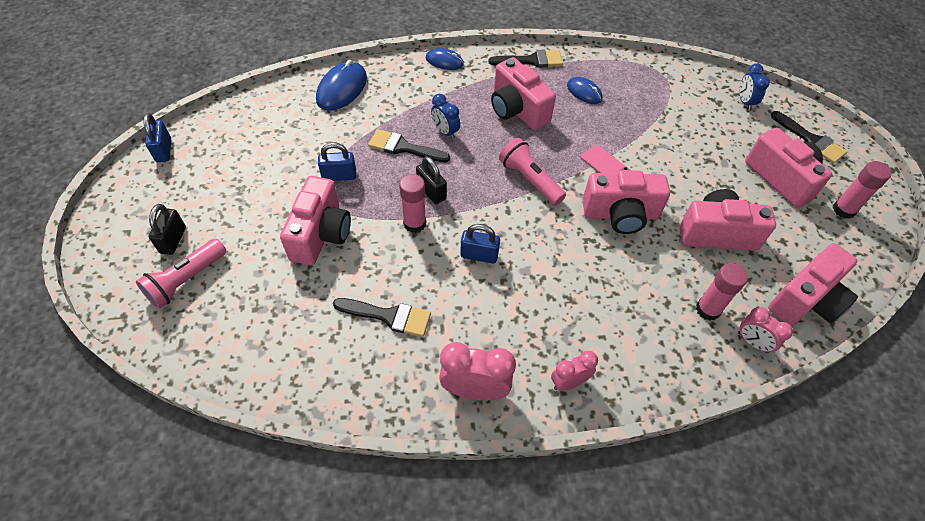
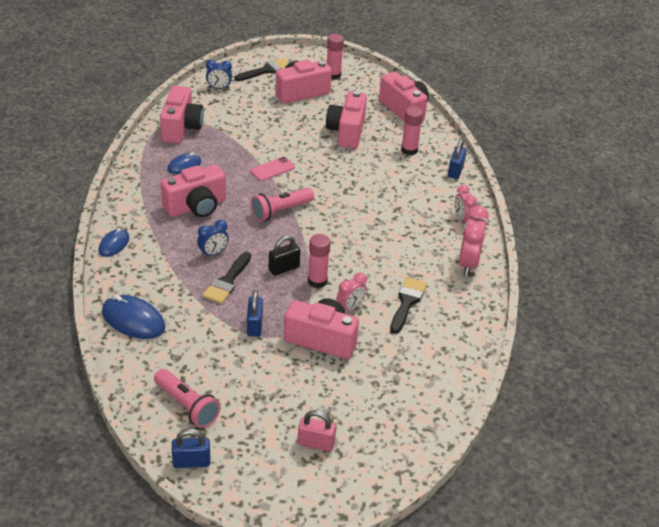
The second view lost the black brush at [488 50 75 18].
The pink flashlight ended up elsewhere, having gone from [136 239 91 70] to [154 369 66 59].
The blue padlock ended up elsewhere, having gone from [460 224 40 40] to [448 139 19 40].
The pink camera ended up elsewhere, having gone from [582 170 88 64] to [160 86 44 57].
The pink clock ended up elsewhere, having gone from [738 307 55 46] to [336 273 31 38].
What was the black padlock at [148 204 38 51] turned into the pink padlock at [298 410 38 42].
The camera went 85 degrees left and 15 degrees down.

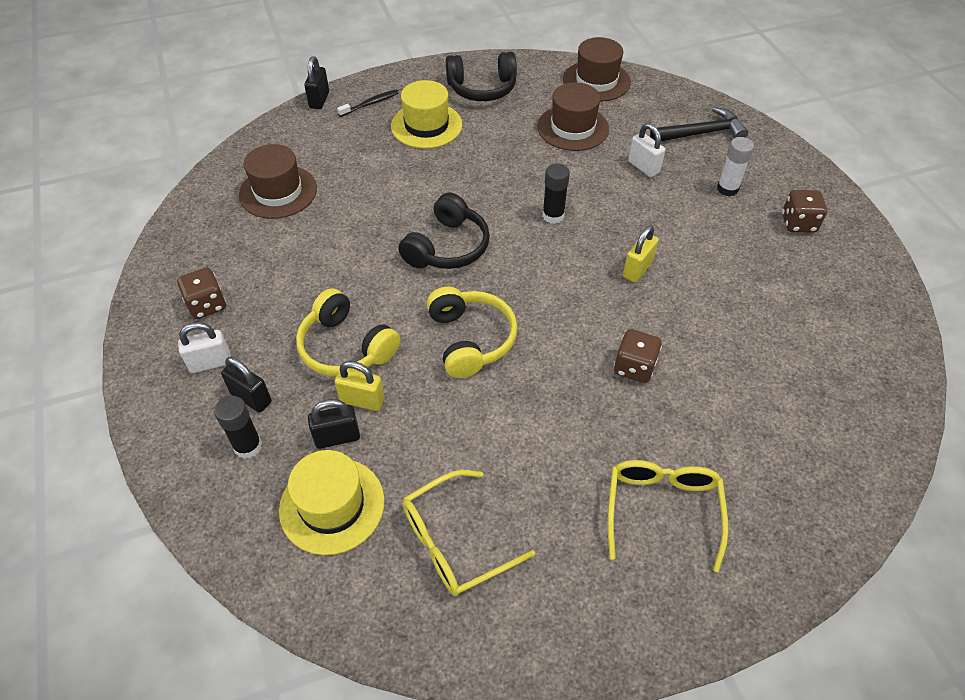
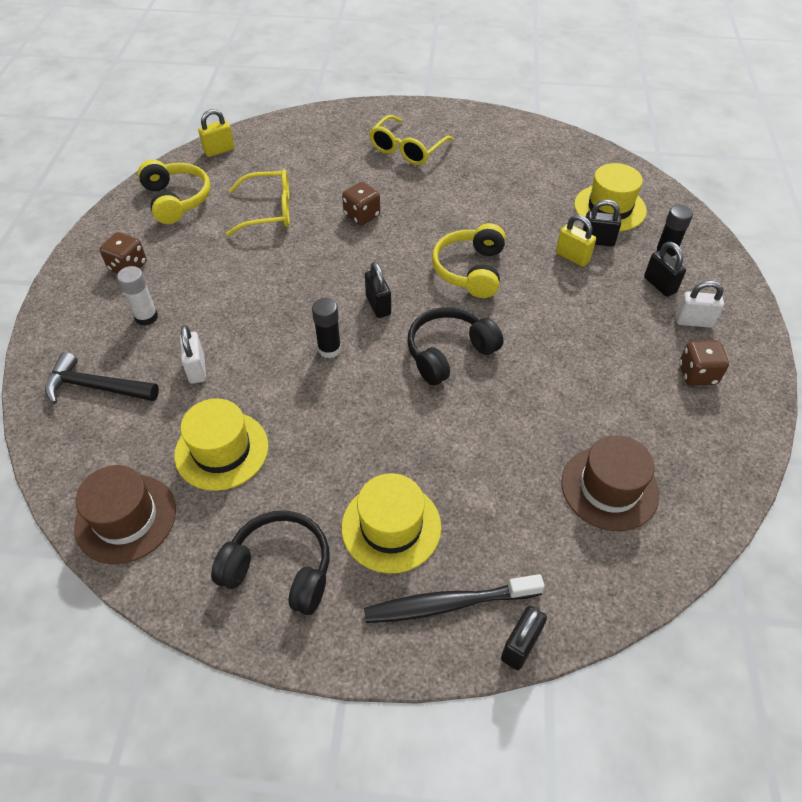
The second view gained the black padlock at [365 262 26 56].
The yellow headphones ended up elsewhere, having gone from [296 288 104 88] to [138 160 73 64].
The yellow glasses ended up elsewhere, having gone from [403 470 132 126] to [226 169 64 67].
The yellow padlock ended up elsewhere, having gone from [623 225 36 58] to [198 109 36 48].
What was the brown hat at [537 82 72 69] turned into the yellow hat at [174 398 94 93].
The size of the black toothbrush at [337 89 62 28] changed by a factor of 1.74.
The camera went 155 degrees left and 0 degrees up.

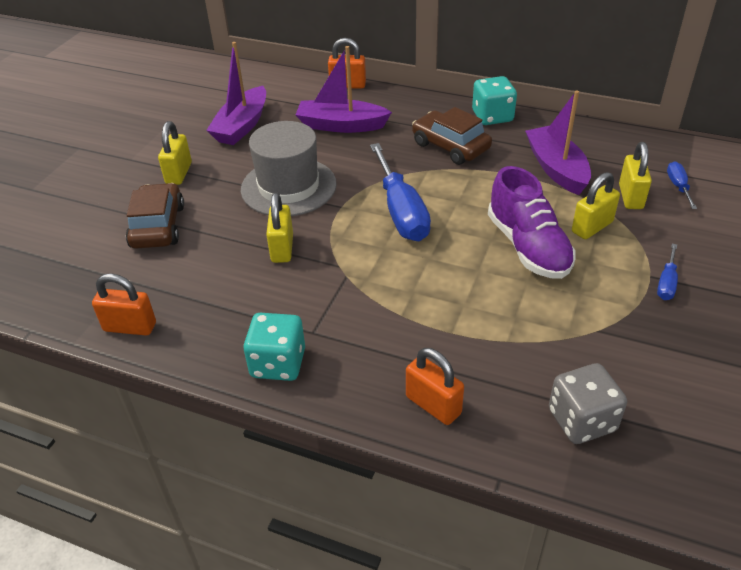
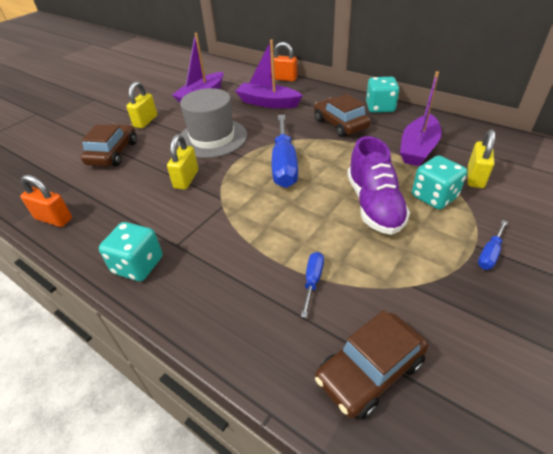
The second view lost the orange padlock at [406 348 58 77].
The blue screwdriver ended up elsewhere, having gone from [667 161 30 48] to [301 252 23 66].
Where the grey dice stood at [549 363 78 81], the brown car came to stand at [315 310 113 109].
Where the yellow padlock stood at [572 172 48 67], the turquoise dice came to stand at [412 156 55 53].
The purple boat at [525 90 66 105] ended up facing another way, 150 degrees counterclockwise from before.
The camera went 15 degrees right and 0 degrees up.

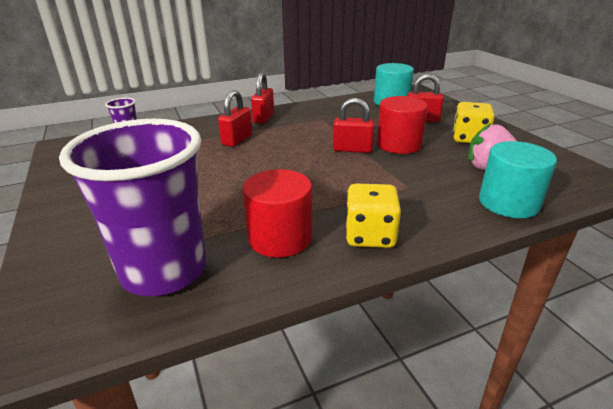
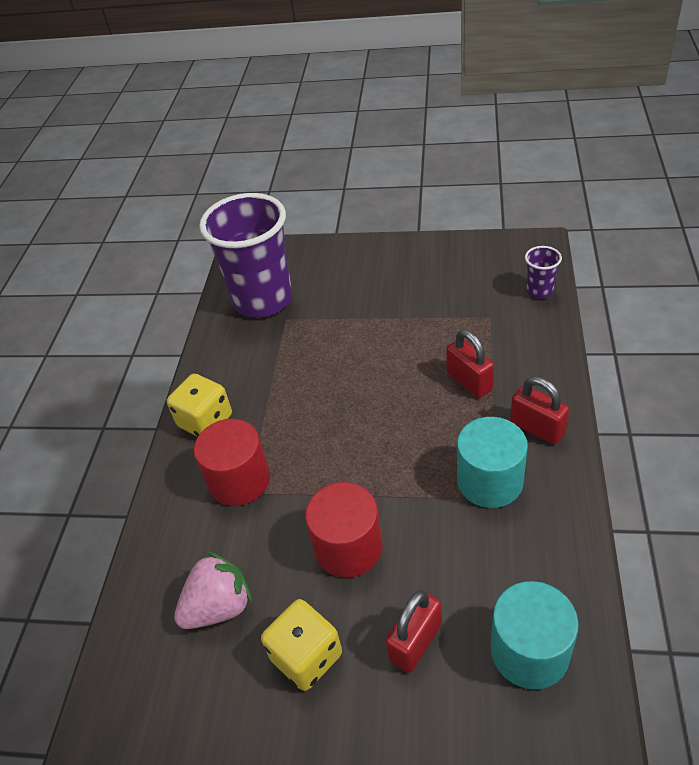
The second view lost the red padlock at [333 98 41 55].
The red cylinder ended up elsewhere, having gone from [243 169 69 89] to [194 419 76 87].
The turquoise cylinder ended up elsewhere, having gone from [479 141 78 77] to [457 417 71 91].
The camera went 125 degrees right and 15 degrees up.

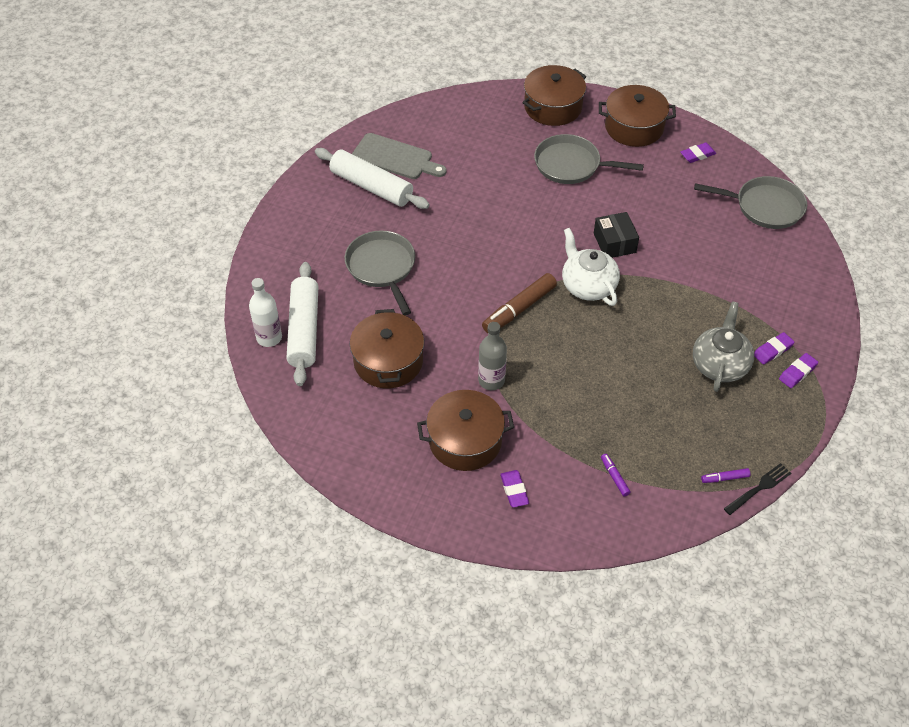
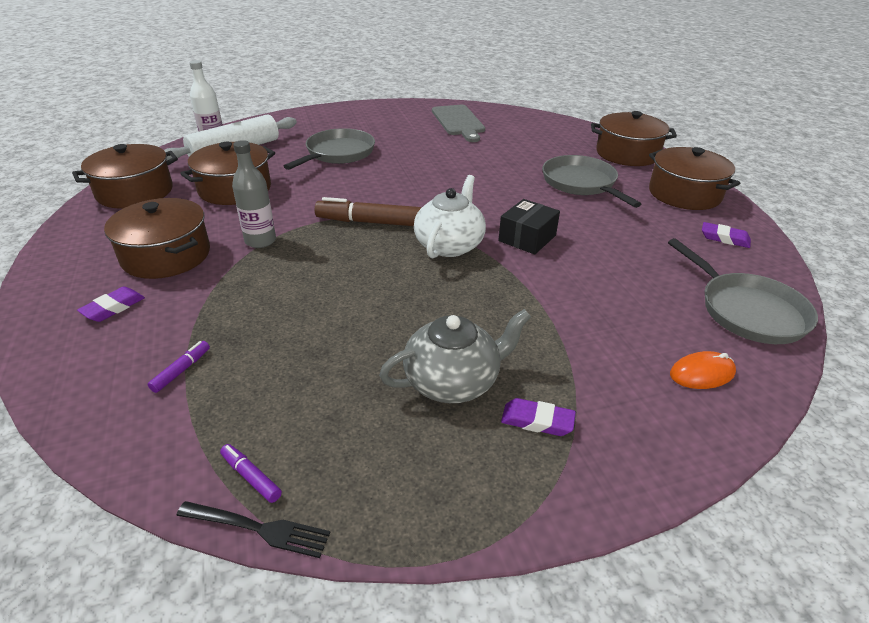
The second view lost the white rolling pin at [315 148 115 61].
The second view lost the purple eraser at [779 353 39 35].
The second view gained the brown pot at [72 144 106 65].
The second view gained the orange mouse at [670 351 66 38].
The camera went 50 degrees right and 15 degrees down.

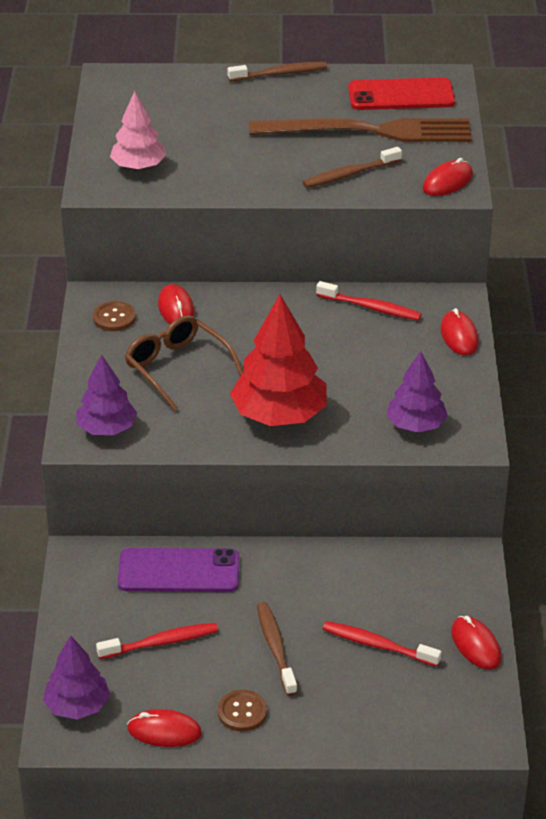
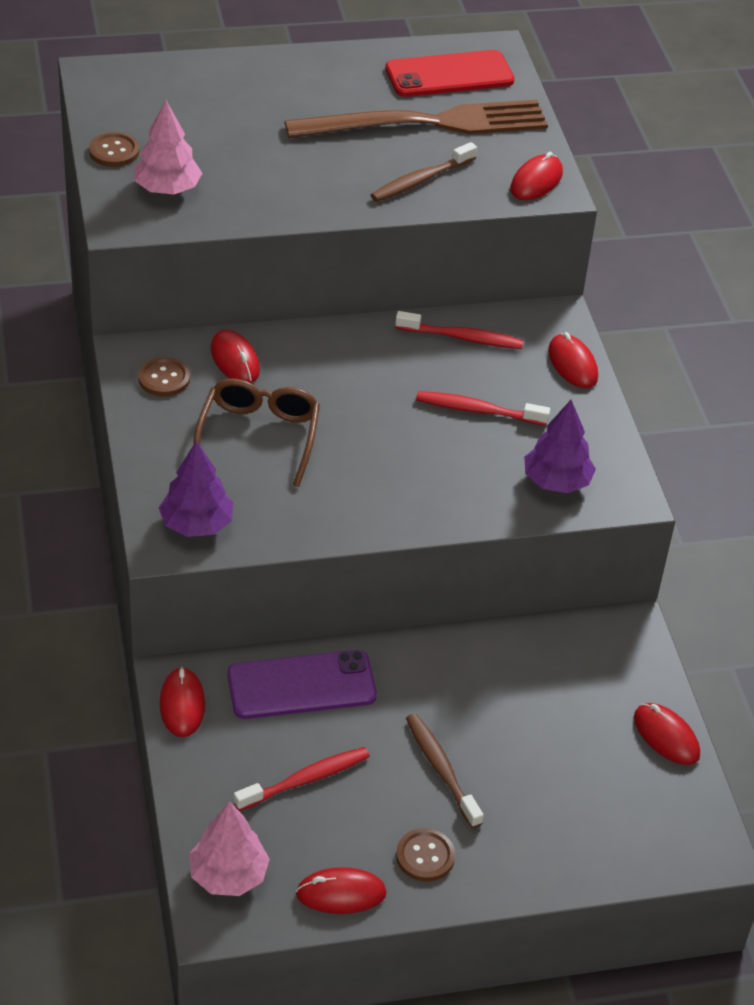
The second view lost the brown toothbrush at [228 62 99 20].
The second view lost the red tree at [230 294 97 132].
The second view gained the brown button at [89 132 50 35].
The second view gained the red mouse at [160 667 45 70].
The red toothbrush ended up elsewhere, having gone from [323 621 119 46] to [416 391 134 35].
What was the purple tree at [43 635 67 85] turned into the pink tree at [189 801 81 95].
The brown glasses at [125 315 118 96] ended up facing another way, 60 degrees clockwise from before.
The camera went 15 degrees left and 5 degrees up.

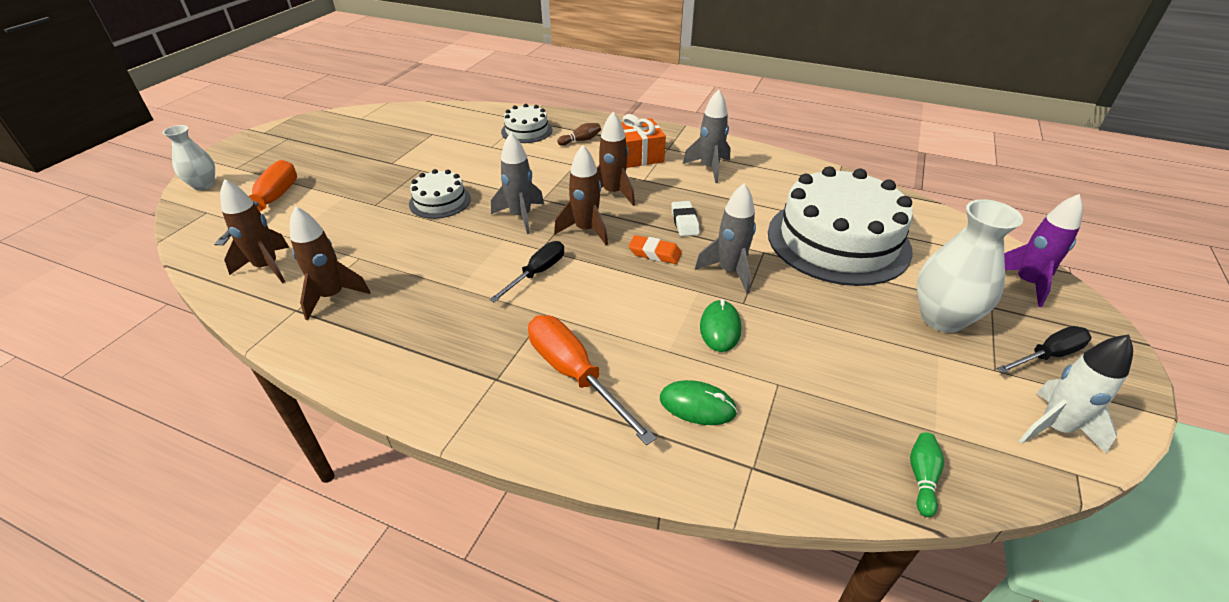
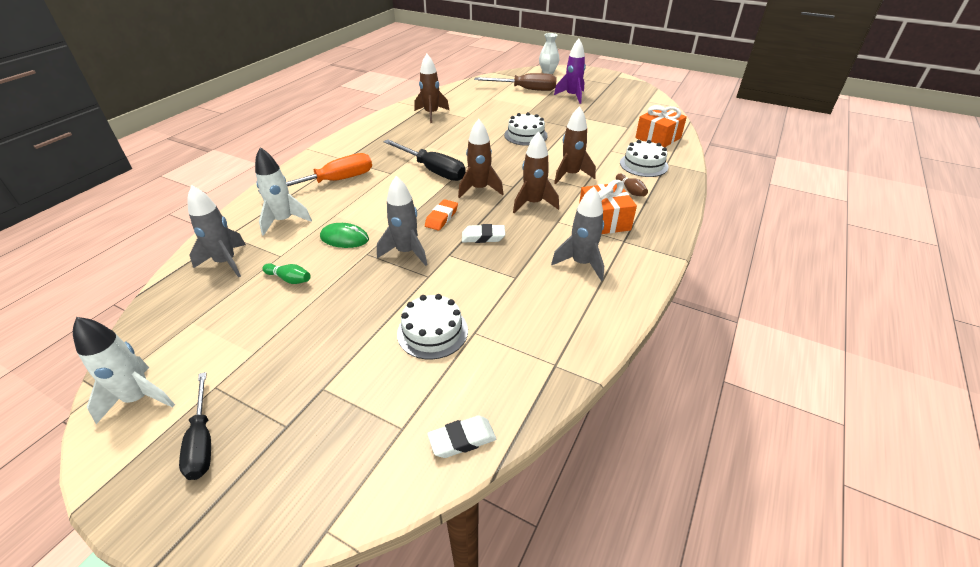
The second view lost the white vase at [917 199 106 134].
The second view gained the white eraser at [427 415 69 43].
The second view gained the orange gift at [635 105 52 42].
The brown rocket ended up elsewhere, having gone from [220 179 70 104] to [554 106 42 78].
The grey rocket ended up elsewhere, having gone from [491 133 53 101] to [187 186 59 92].
The green bowling pin ended up elsewhere, having gone from [910 433 34 84] to [262 263 49 21].
The purple rocket ended up elsewhere, having gone from [1004 194 79 113] to [554 39 32 65].
Where the green mouse stood at [660 380 77 45], the white rocket came to stand at [255 147 57 89].
What was the orange screwdriver at [214 160 83 85] turned into the brown screwdriver at [474 73 83 18].
The size of the black screwdriver at [489 241 75 61] changed by a factor of 1.52.
The size of the white cake at [768 166 145 120] changed by a factor of 0.47.
The camera went 95 degrees right and 0 degrees up.

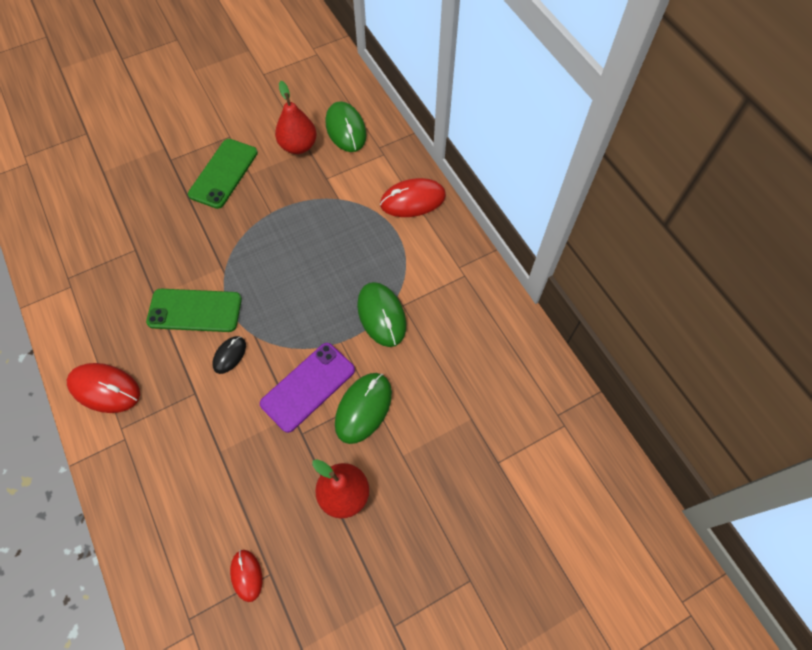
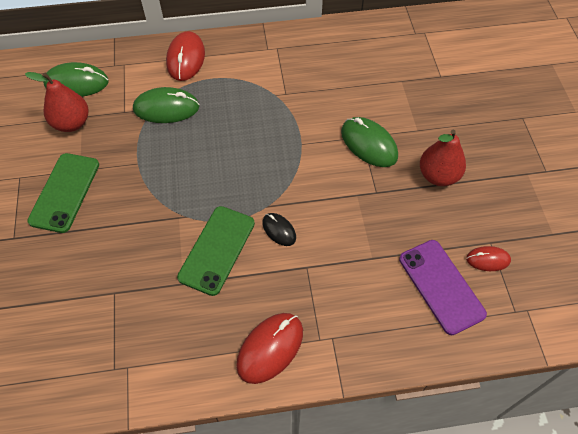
The purple phone ended up elsewhere, having gone from [260 343 95 90] to [399 240 88 95].
The green mouse ended up elsewhere, having gone from [357 282 49 65] to [133 87 66 36].
The green phone at [188 139 70 70] ended up facing another way, 60 degrees clockwise from before.
The camera went 70 degrees left and 5 degrees down.

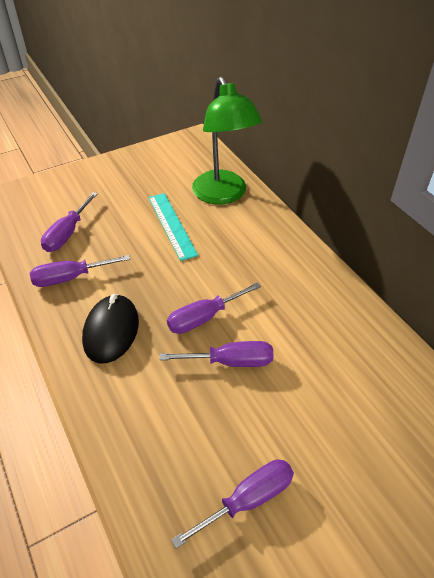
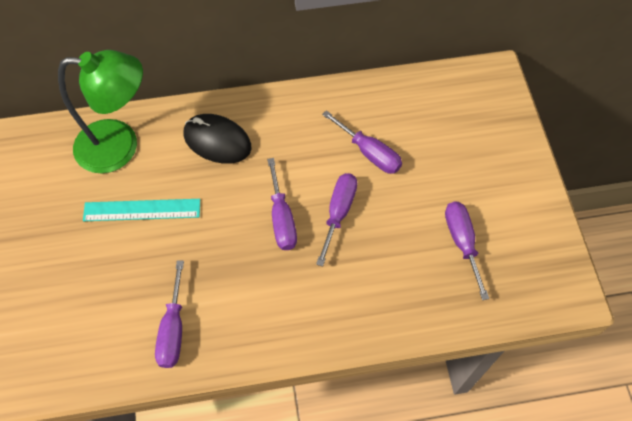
The purple screwdriver ended up elsewhere, having gone from [41 192 57 60] to [322 110 80 64].
The black mouse ended up elsewhere, having gone from [82 294 57 70] to [184 114 67 50].
The camera went 70 degrees left and 15 degrees up.

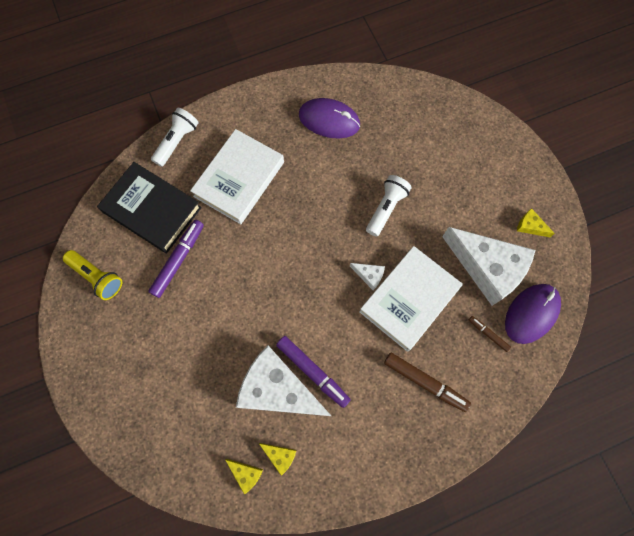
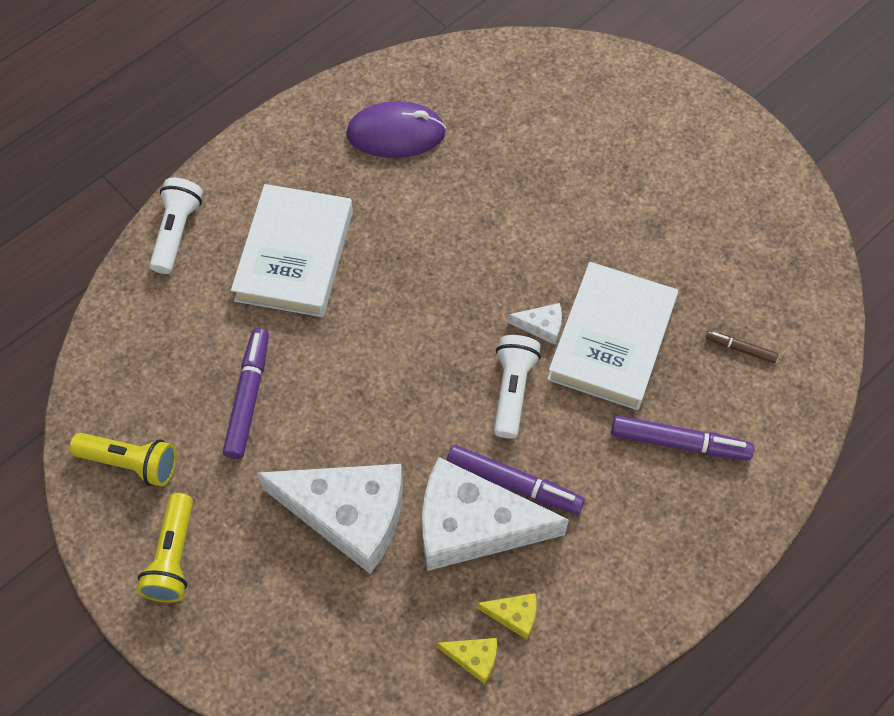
The second view lost the black book at [97 162 105 91].
The second view lost the purple mouse at [505 284 56 60].
The second view lost the yellow cheese at [517 208 38 29].
The second view gained the yellow flashlight at [137 493 56 110].
The white flashlight ended up elsewhere, having gone from [366 175 46 62] to [494 335 47 104].
The white cheese ended up elsewhere, having gone from [442 227 93 79] to [257 464 146 110].
What was the brown marker at [384 352 87 60] turned into the purple marker at [611 415 143 46].
The camera went 20 degrees left and 10 degrees down.

